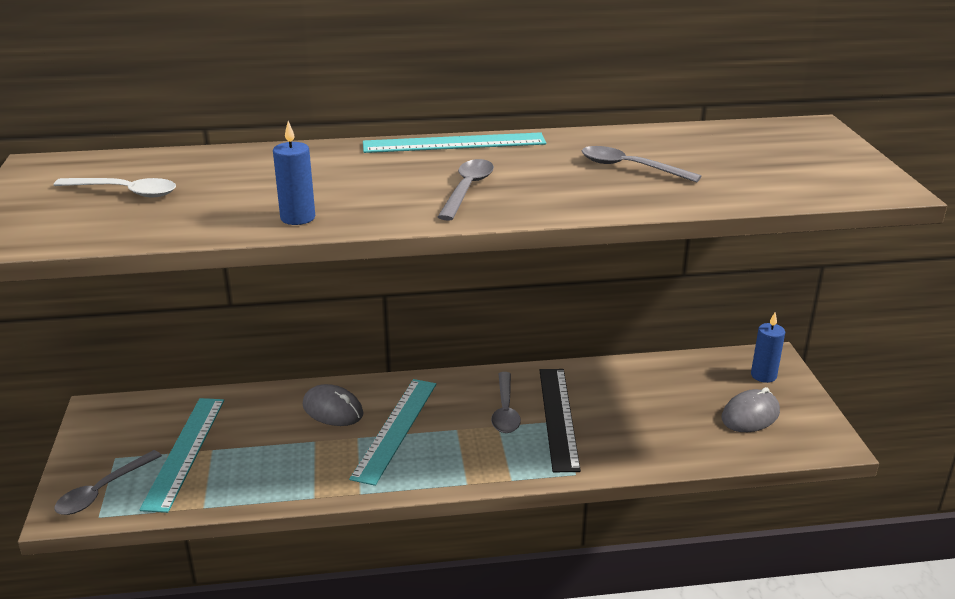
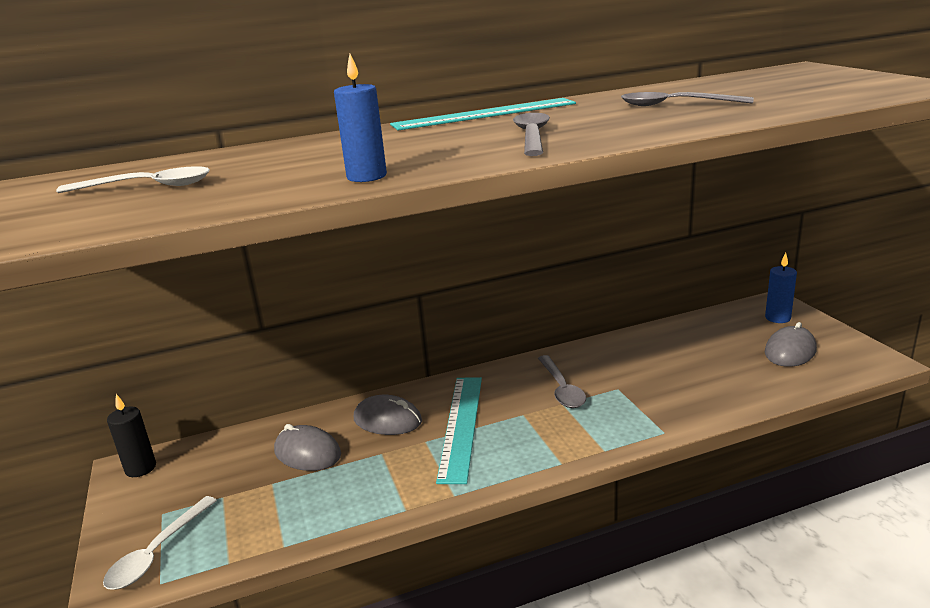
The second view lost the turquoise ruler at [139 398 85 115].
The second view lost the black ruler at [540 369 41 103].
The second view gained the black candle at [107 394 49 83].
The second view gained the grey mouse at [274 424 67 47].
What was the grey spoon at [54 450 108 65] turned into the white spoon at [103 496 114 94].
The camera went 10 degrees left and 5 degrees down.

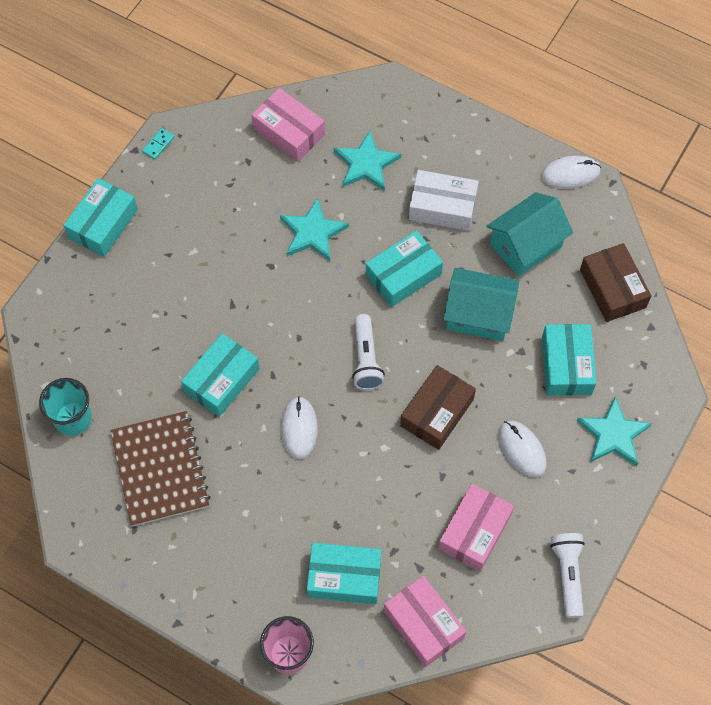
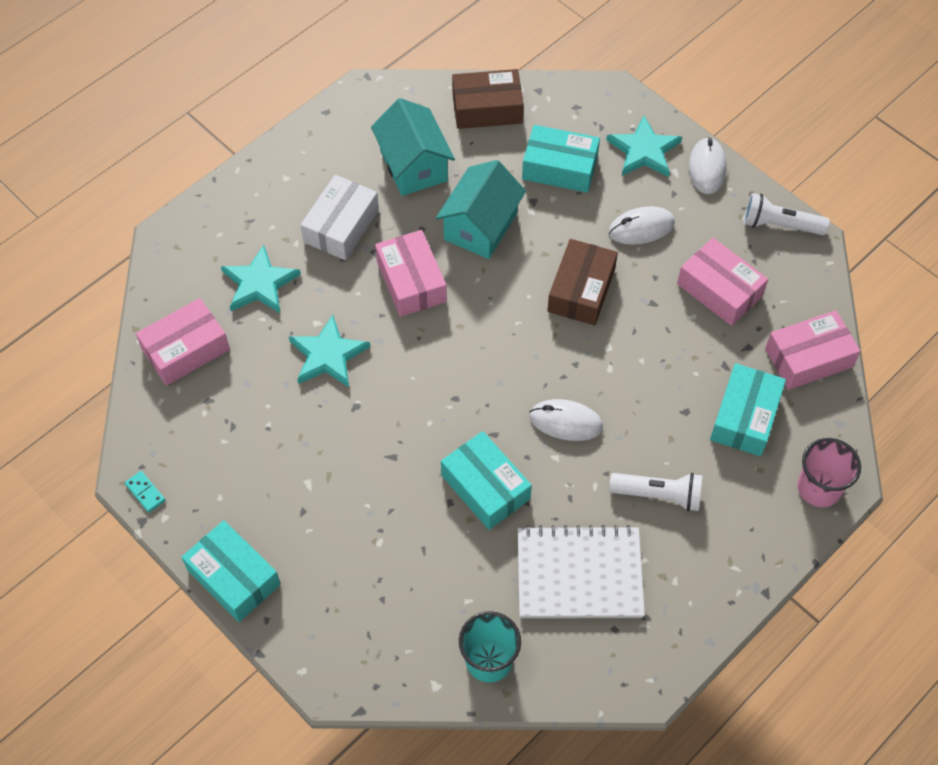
The white flashlight ended up elsewhere, having gone from [352 314 33 76] to [609 473 93 38].
The white mouse ended up elsewhere, having gone from [541 156 60 33] to [689 137 38 57].
What was the brown notebook at [110 411 101 115] turned into the white notebook at [518 525 127 93].
What was the turquoise box at [366 231 77 76] turned into the pink box at [375 230 72 87].
The brown box at [400 365 76 85] ended up facing another way, 60 degrees clockwise from before.
The camera went 75 degrees left and 5 degrees down.

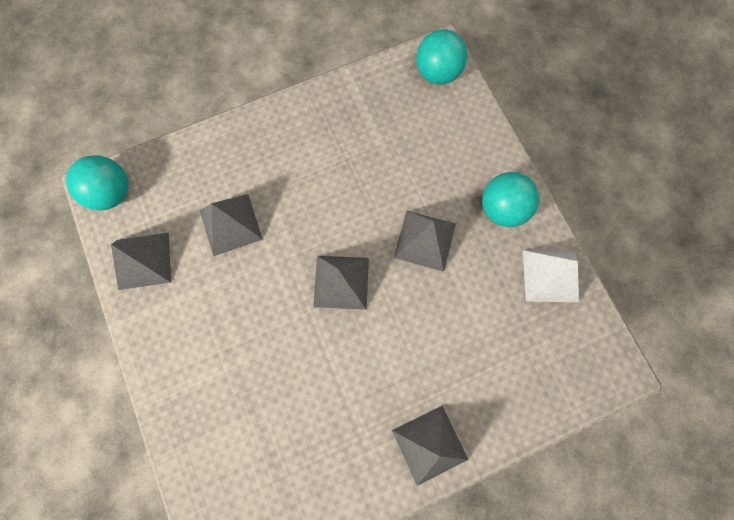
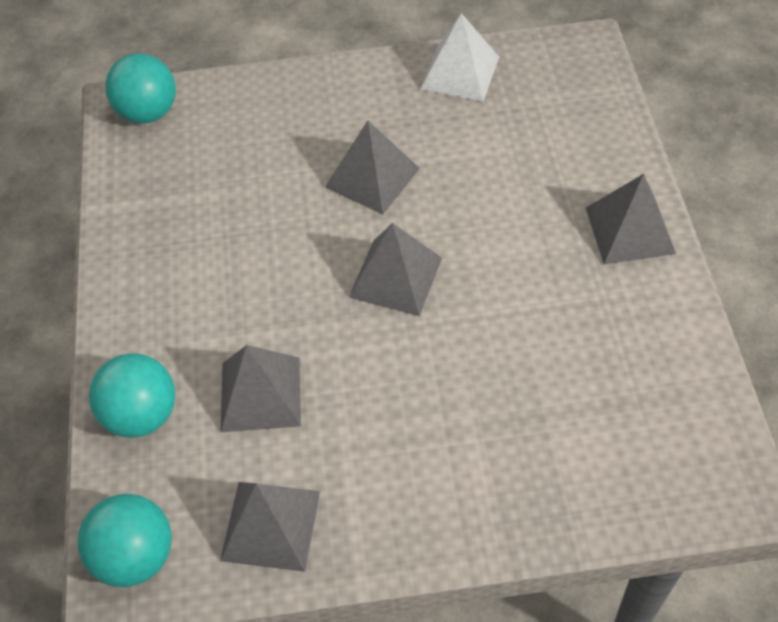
The turquoise ball ended up elsewhere, having gone from [482 172 57 55] to [89 353 86 85].
The camera went 70 degrees left and 20 degrees down.

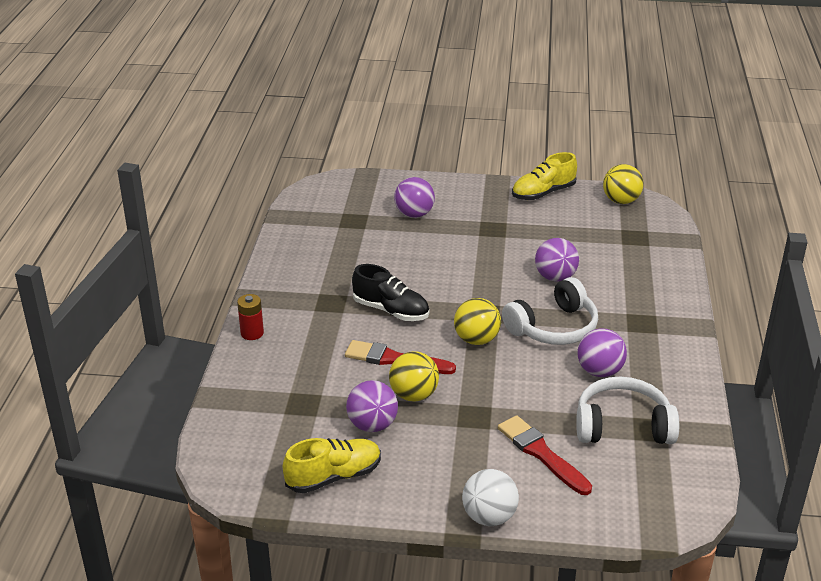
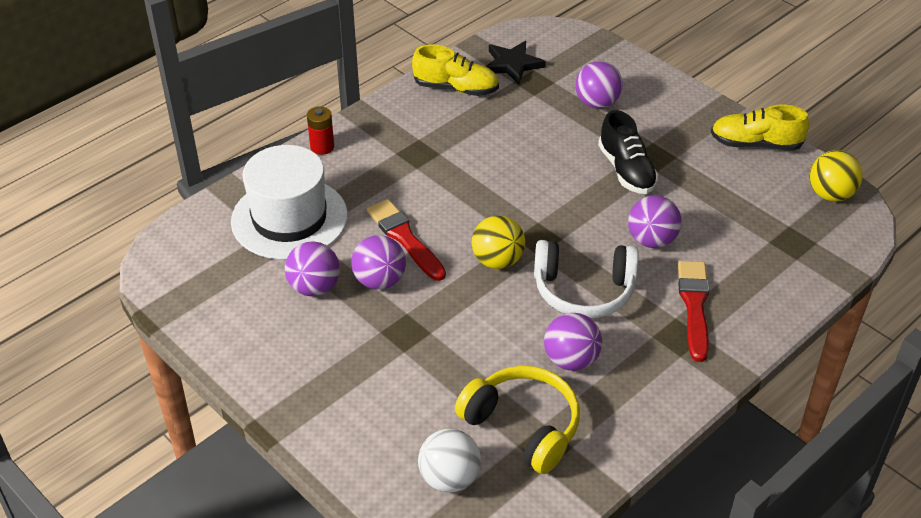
The second view gained the white hat at [231 145 117 115].
The second view gained the black star at [485 41 61 43].
The yellow shoe ended up elsewhere, having gone from [283 438 98 55] to [412 44 87 52].
The black shoe ended up elsewhere, having gone from [352 264 77 57] to [598 110 60 84].
The white ball ended up elsewhere, having gone from [462 469 57 57] to [418 429 63 63].
The red brush ended up elsewhere, having gone from [498 415 94 80] to [678 261 31 101].
What was the yellow ball at [389 351 50 51] turned into the purple ball at [351 235 55 55].
What was the white headphones at [576 377 103 67] turned into the yellow headphones at [455 366 125 108].
The camera went 40 degrees right and 10 degrees up.

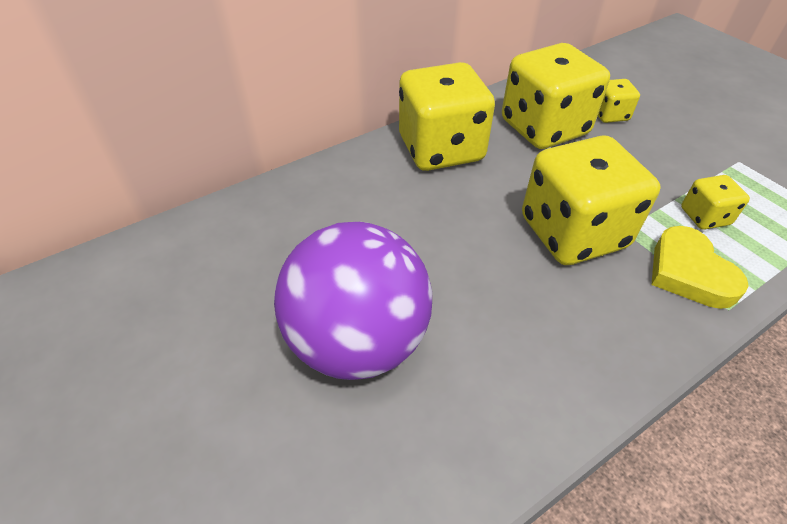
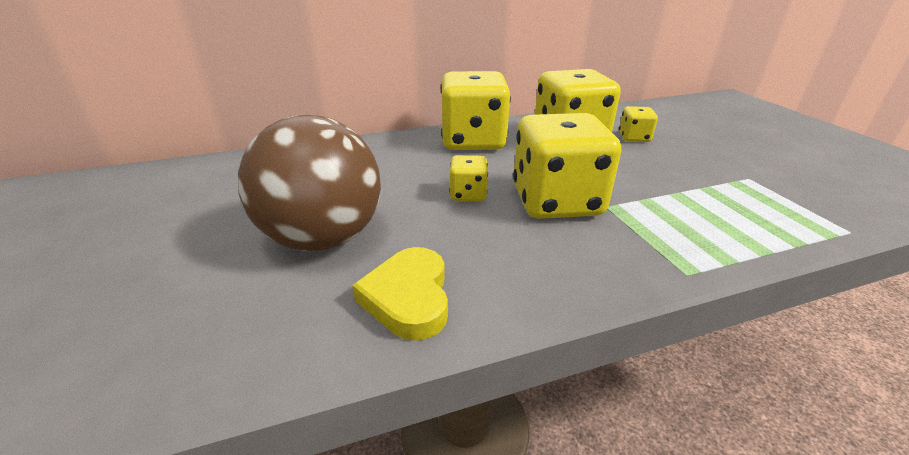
The yellow heart ended up elsewhere, having gone from [652 226 97 83] to [352 247 96 94].
The yellow dice ended up elsewhere, having gone from [681 175 69 55] to [449 155 39 46].
What was the purple ball at [274 222 158 158] turned into the brown ball at [238 115 143 136].
The camera went 15 degrees right and 15 degrees down.

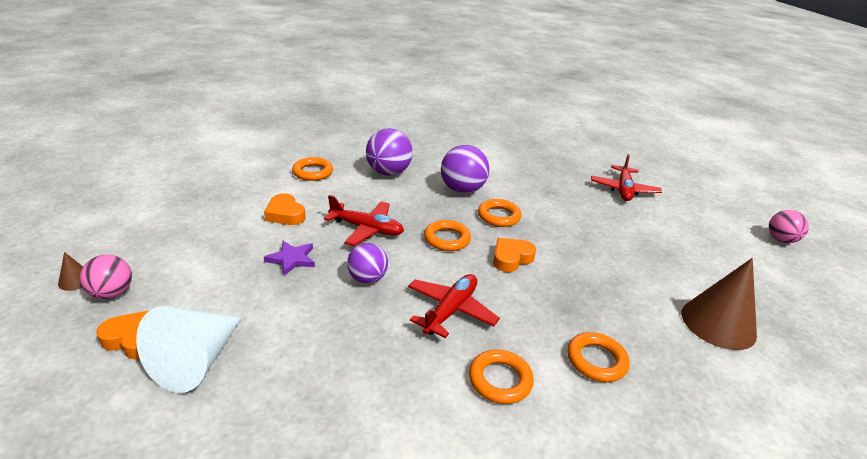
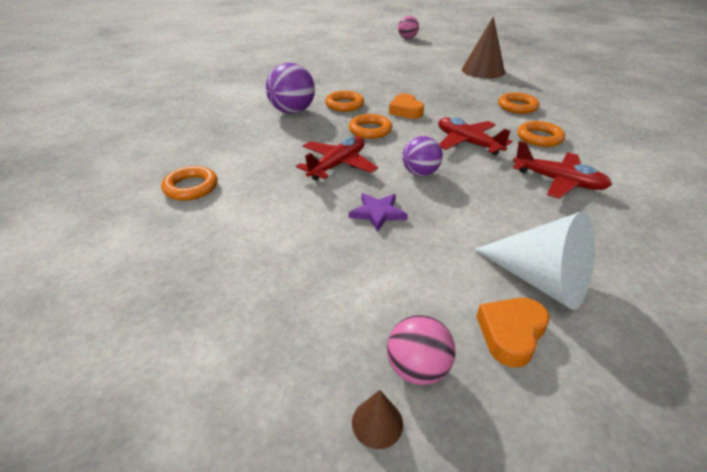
The second view lost the orange heart at [264 193 42 32].
The second view lost the purple ball at [366 128 47 48].
The red plane ended up elsewhere, having gone from [591 154 71 47] to [513 141 99 58].
The camera went 70 degrees left and 5 degrees up.

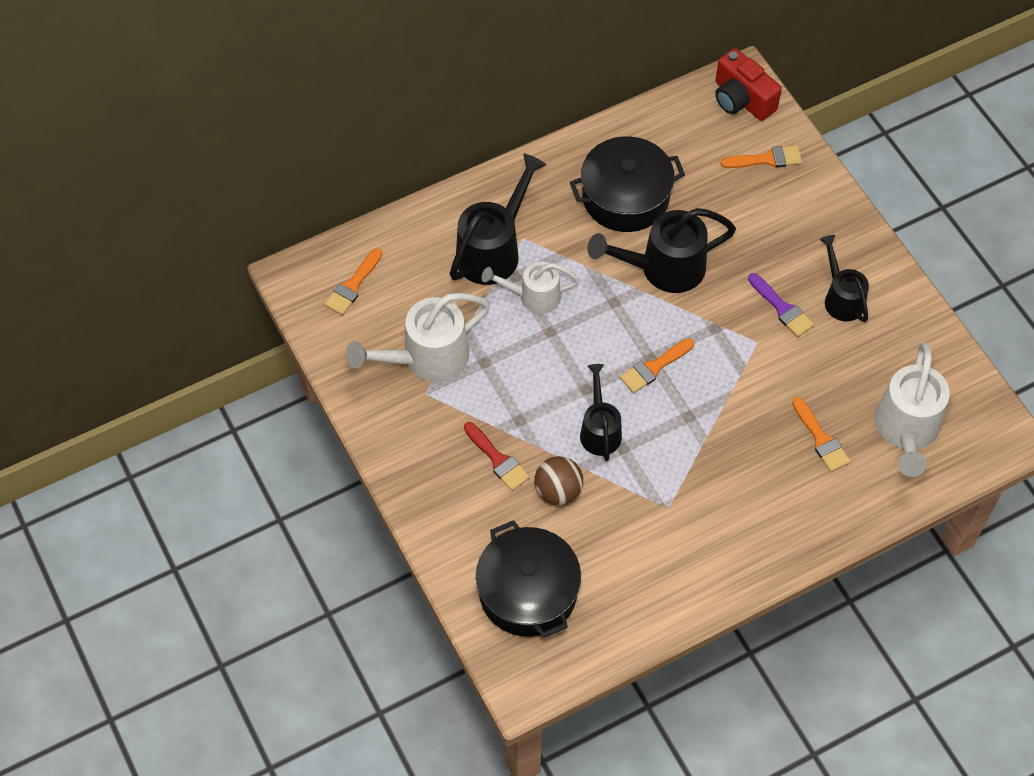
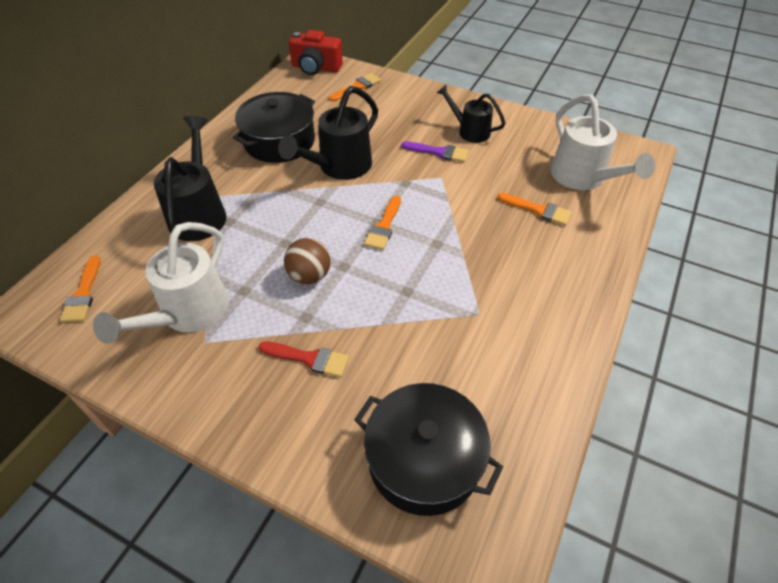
The second view lost the white watering can at [482 262 98 52].
The second view lost the black watering can at [580 364 42 97].
The brown ball ended up elsewhere, having gone from [534 456 49 49] to [284 238 47 46].
The camera went 35 degrees left and 10 degrees down.

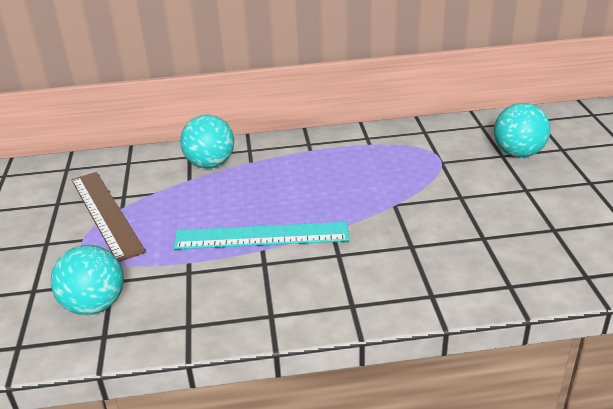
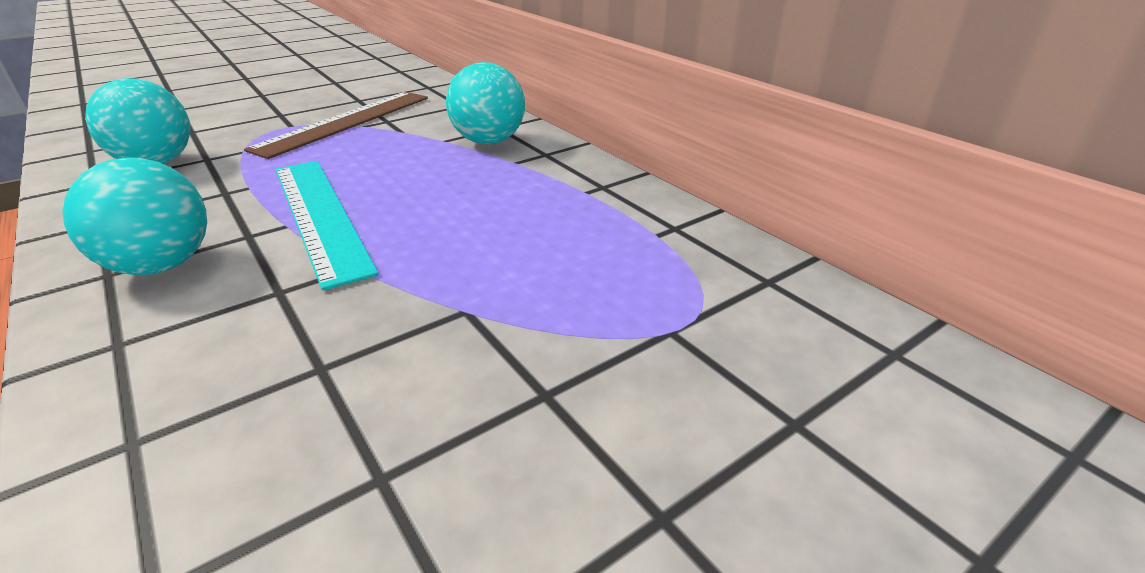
The turquoise ball ended up elsewhere, having gone from [494 103 56 54] to [62 158 145 117].
The camera went 60 degrees right and 0 degrees up.

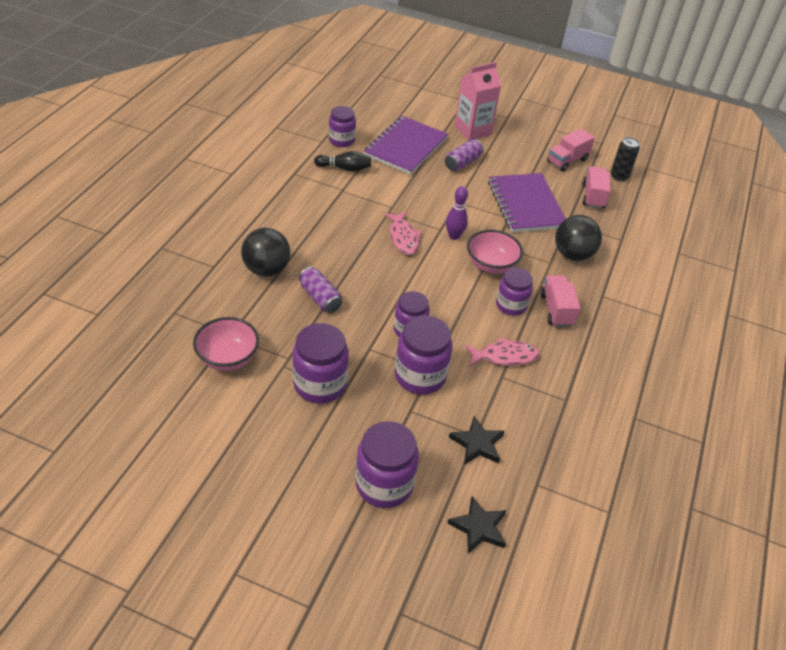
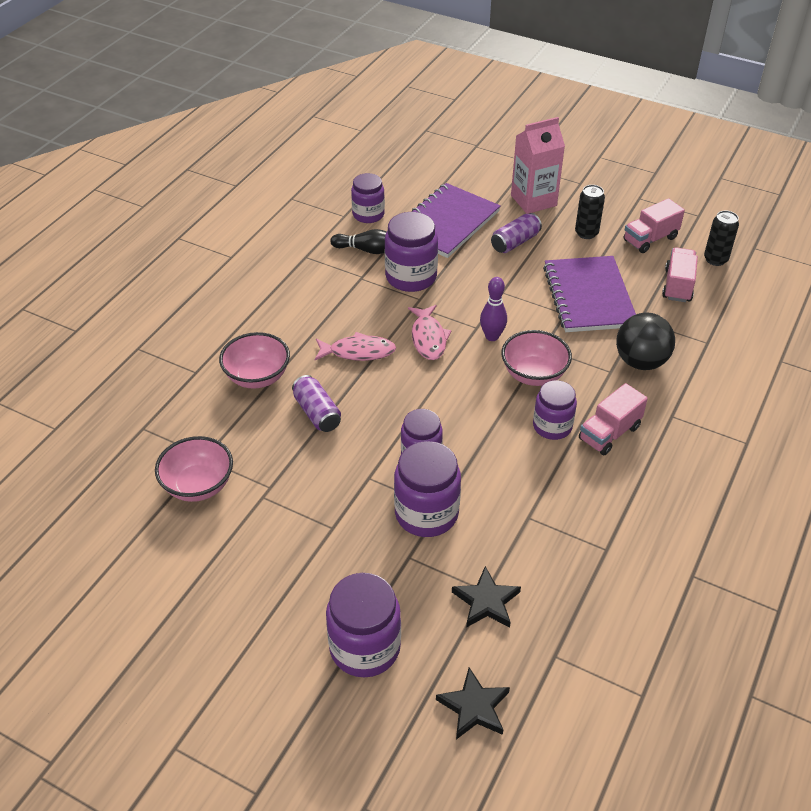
The second view gained the black can at [575 185 30 54].
The purple jar ended up elsewhere, having gone from [292 323 57 81] to [385 212 53 80].
The pink fish ended up elsewhere, having gone from [465 337 75 29] to [315 332 81 29].
Where the black ball stood at [241 228 49 49], the pink bowl came to stand at [219 332 71 57].
The pink truck at [540 275 41 52] ended up facing another way, 135 degrees counterclockwise from before.
The camera went 10 degrees right and 0 degrees up.

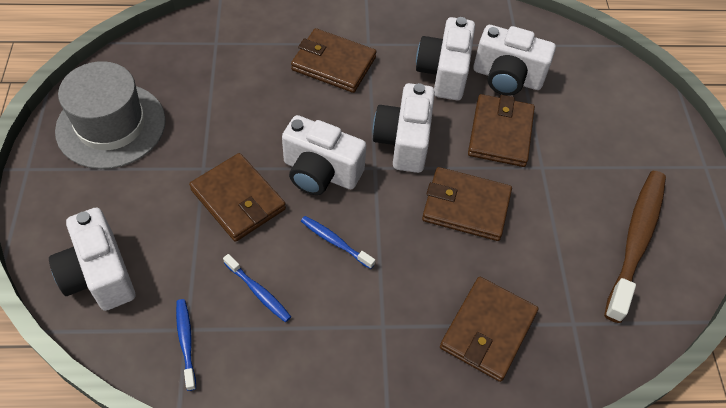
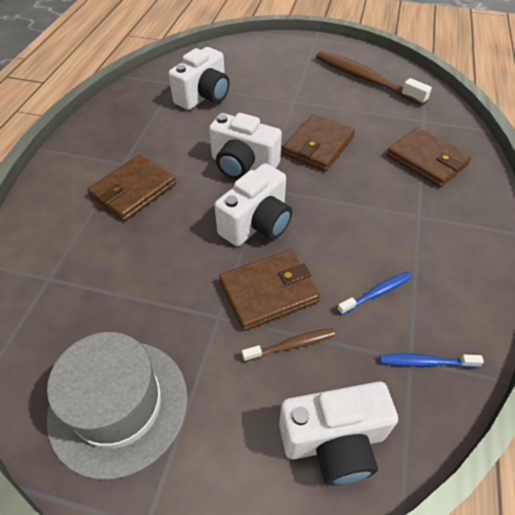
The second view lost the blue toothbrush at [301 216 74 53].
The second view lost the white camera at [416 17 59 83].
The second view lost the brown wallet at [468 94 67 73].
The second view gained the brown toothbrush at [242 328 93 34].
The camera went 70 degrees left and 5 degrees down.

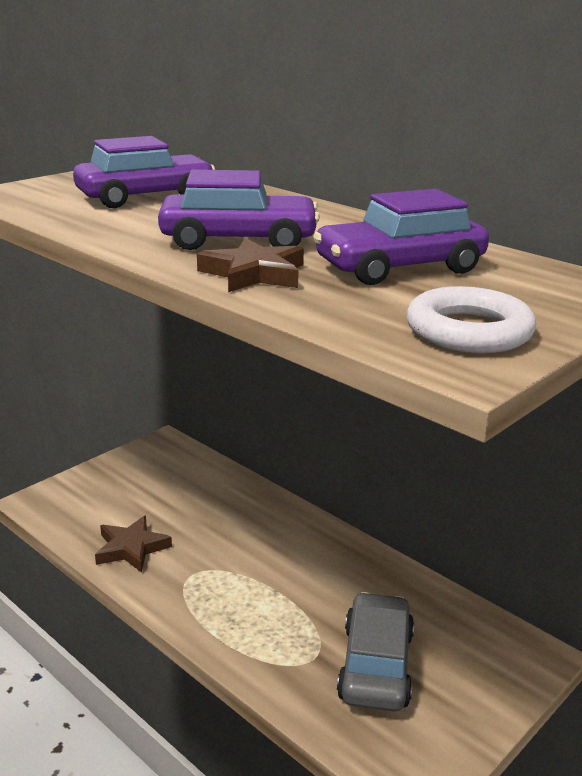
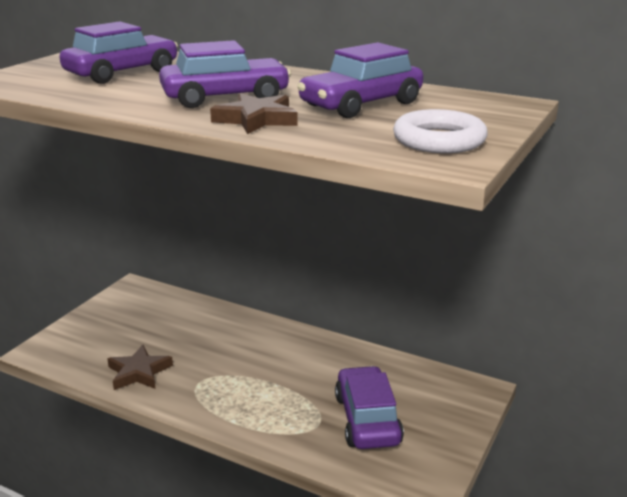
What was the grey car at [337 592 77 119] turned into the purple car at [335 366 69 83].
The camera went 15 degrees left and 0 degrees up.

